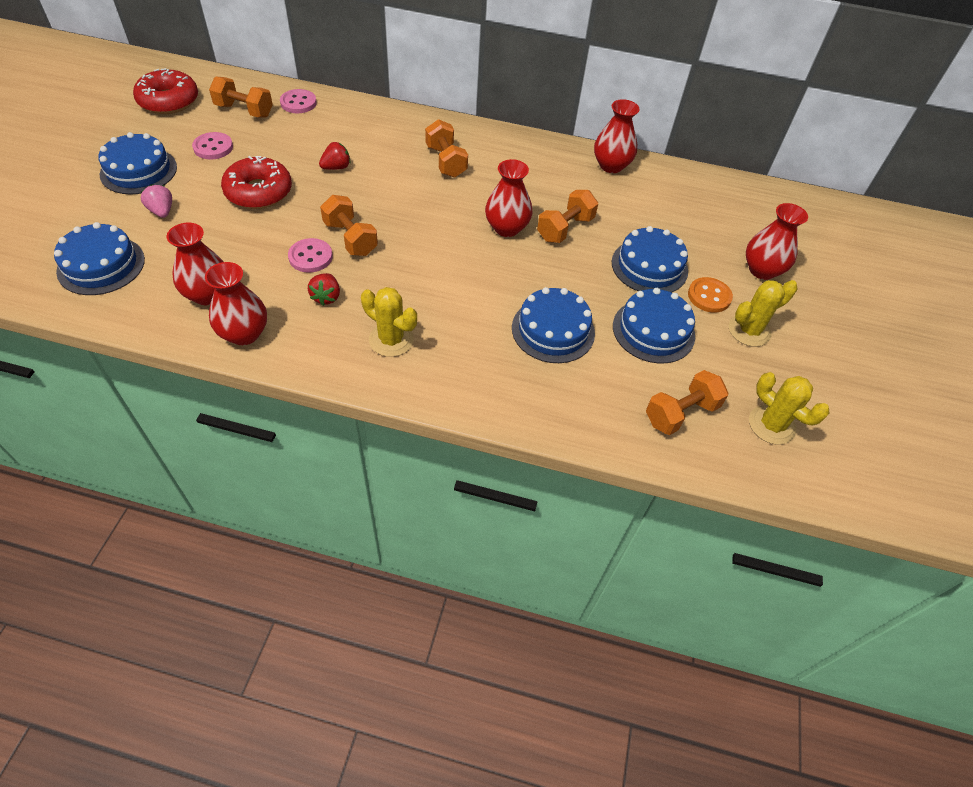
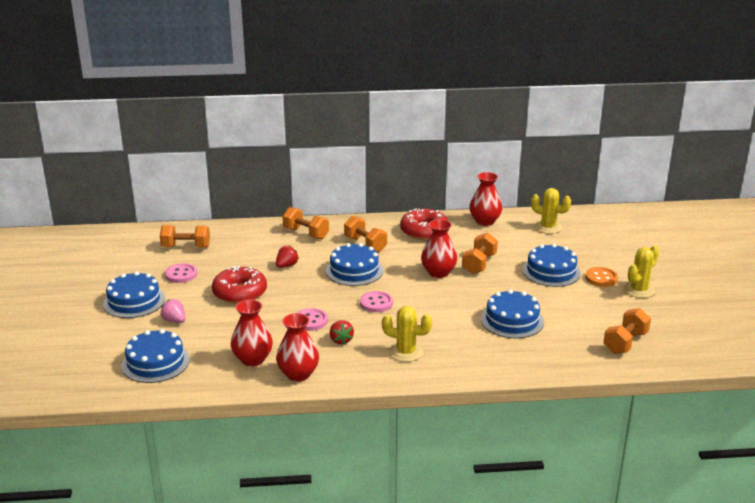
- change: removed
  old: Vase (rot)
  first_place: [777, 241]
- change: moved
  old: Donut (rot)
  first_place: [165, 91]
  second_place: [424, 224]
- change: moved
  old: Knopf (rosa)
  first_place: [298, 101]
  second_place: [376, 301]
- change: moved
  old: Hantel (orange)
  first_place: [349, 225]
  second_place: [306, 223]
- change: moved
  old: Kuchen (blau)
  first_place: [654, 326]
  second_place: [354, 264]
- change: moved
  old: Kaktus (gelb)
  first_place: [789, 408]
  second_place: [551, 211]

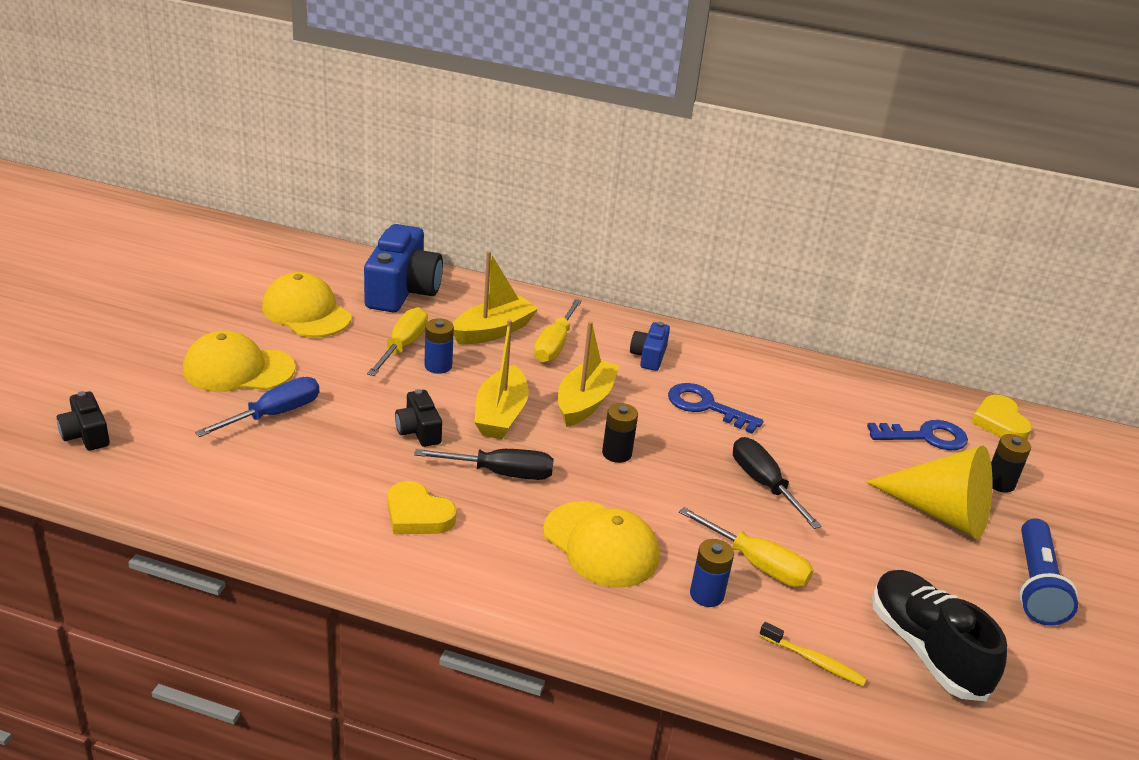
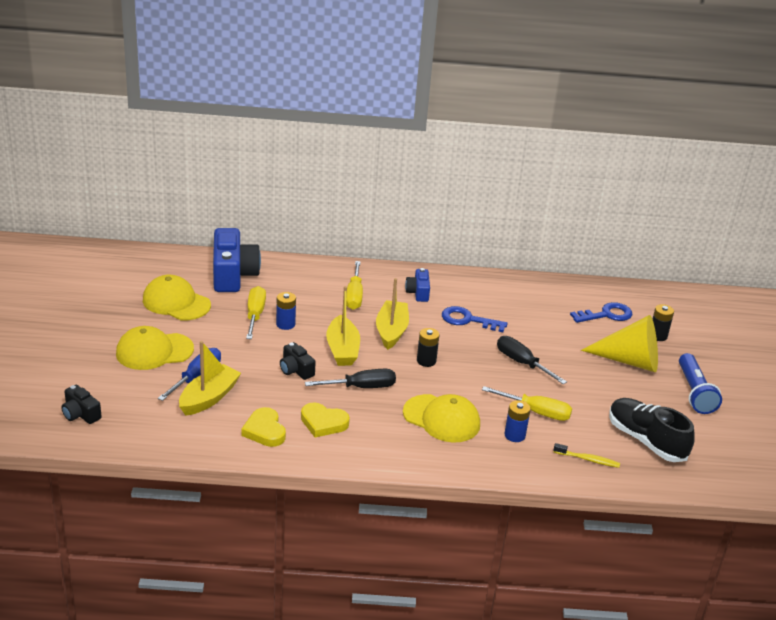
- change: moved
  old: Boot (gelb)
  first_place: [495, 298]
  second_place: [210, 378]
- change: moved
  old: Herz (gelb)
  first_place: [1001, 417]
  second_place: [263, 427]

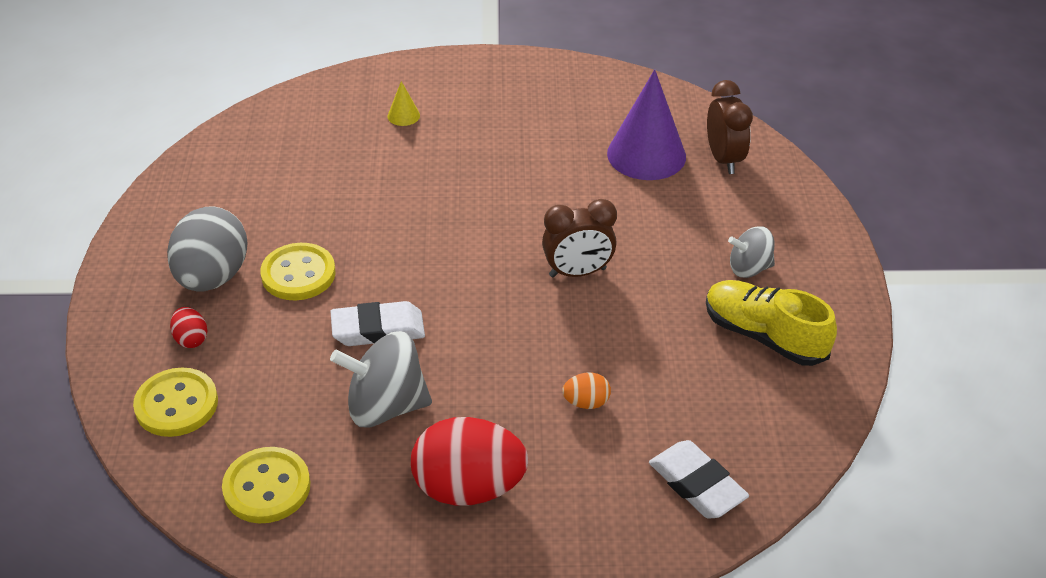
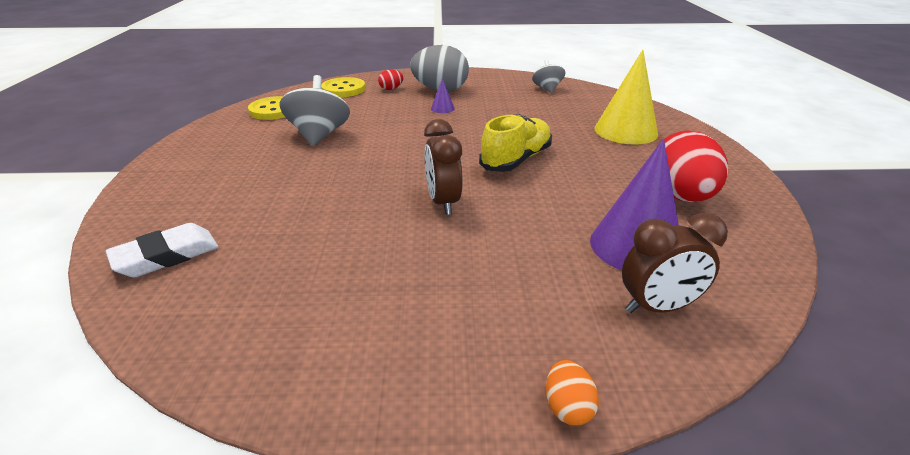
- change: removed
  old: Radiergummi (weiß)
  first_place: [377, 323]
- change: moved
  old: Ei (rot)
  first_place: [470, 461]
  second_place: [692, 166]
- change: moved
  old: Ei (orange)
  first_place: [586, 391]
  second_place: [572, 393]
- change: moved
  old: Schuh (gelb)
  first_place: [771, 323]
  second_place: [515, 143]
- change: moved
  old: Kreisel (grau)
  first_place: [751, 252]
  second_place: [548, 76]
- change: replaced
  old: Knopf (gelb)
  new: Kegel (lila)
  first_place: [298, 271]
  second_place: [443, 95]
- change: resized
  old: Kegel (gelb)
  first_place: [404, 103]
  second_place: [626, 97]
  factor: 2.34

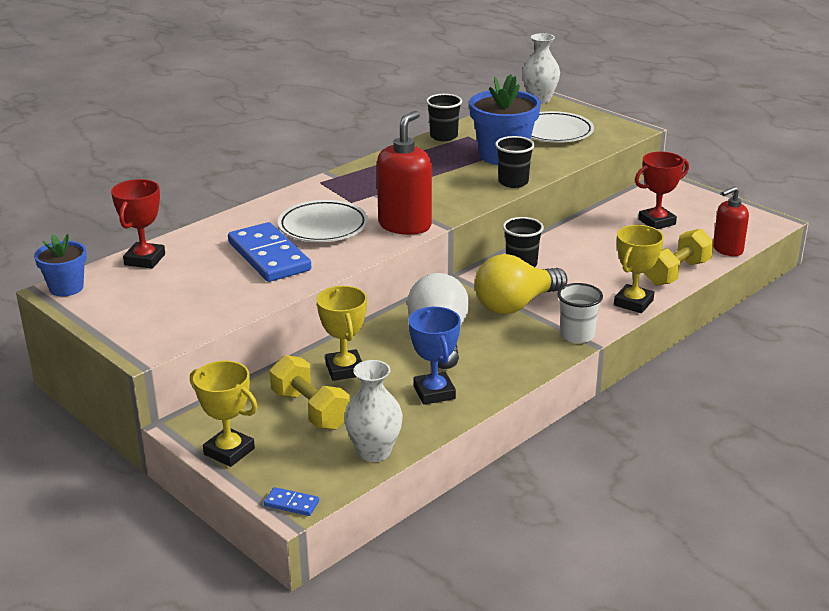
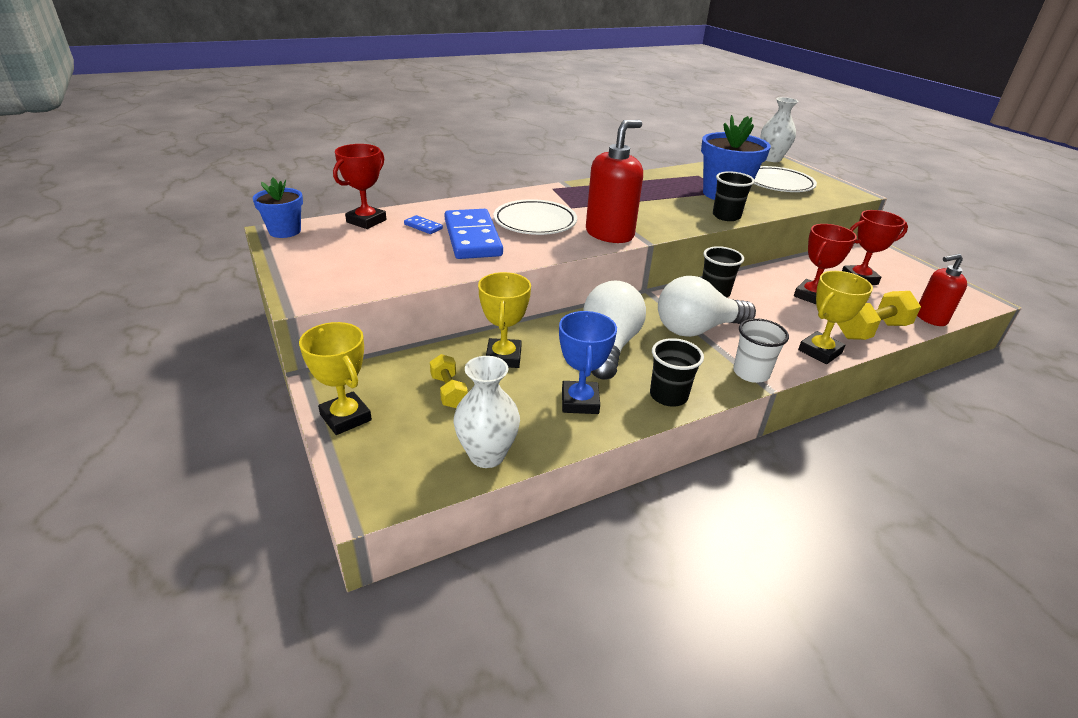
- change: added
  new: Pokal (rot)
  second_place: [825, 264]
- change: moved
  old: Dominostein (blau)
  first_place: [291, 501]
  second_place: [423, 224]
- change: moved
  old: Becher (schwarz)
  first_place: [444, 117]
  second_place: [677, 372]
- change: recoloured
  old: Glühbirne (gelb)
  new: Glühbirne (weiß)
  first_place: [521, 284]
  second_place: [707, 306]
- change: resized
  old: Hantel (gelb)
  first_place: [310, 392]
  second_place: [449, 381]
  factor: 0.62

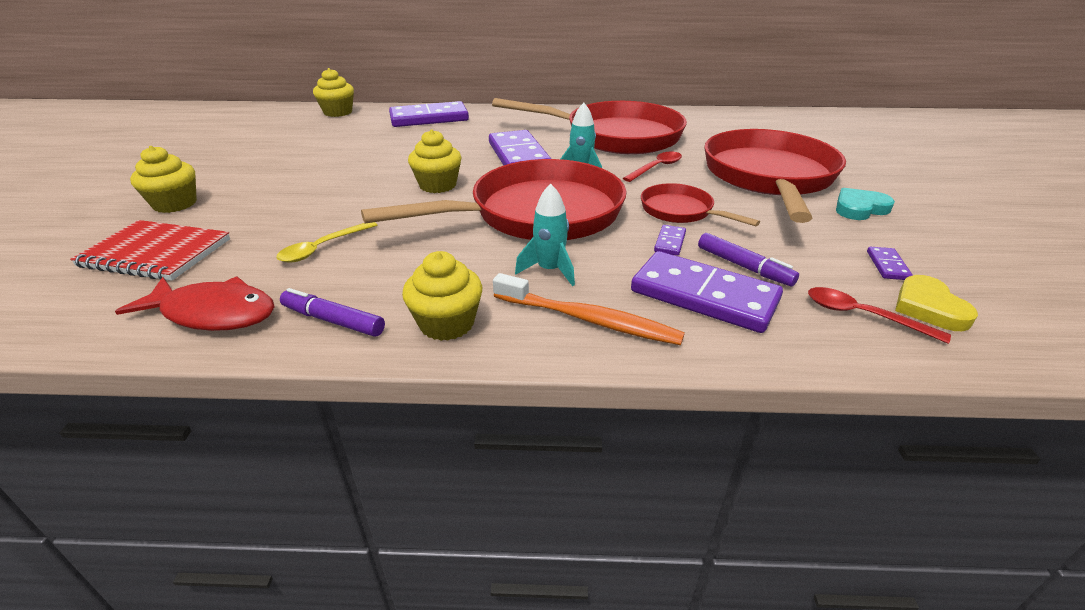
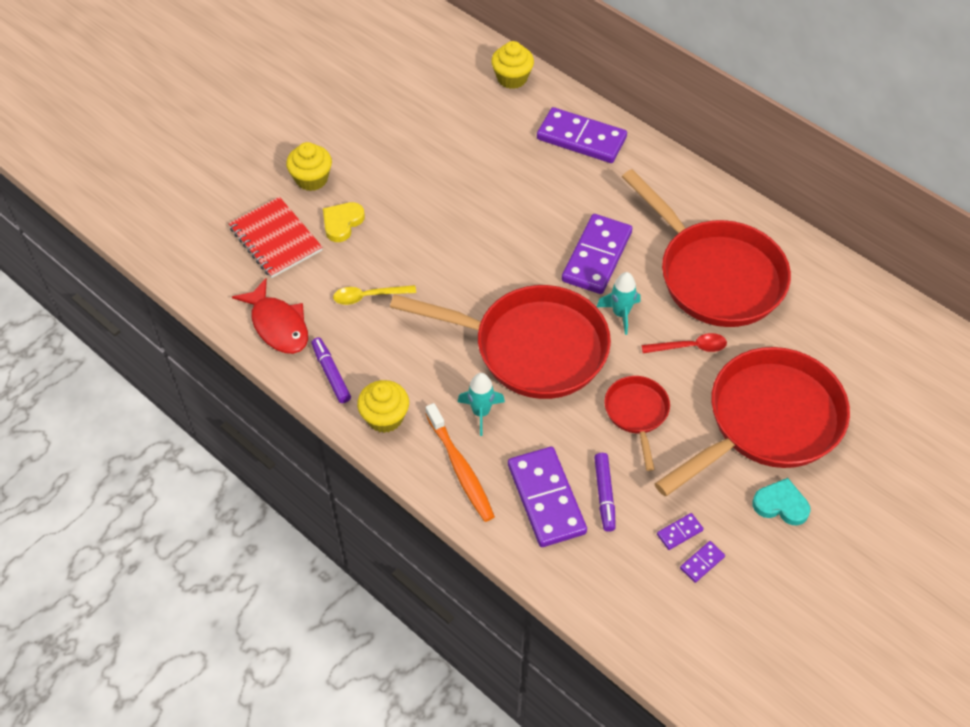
- change: removed
  old: Muffin (gelb)
  first_place: [435, 161]
- change: removed
  old: Löffel (rot)
  first_place: [879, 315]
- change: moved
  old: Dominostein (lila)
  first_place: [670, 240]
  second_place: [680, 531]
- change: moved
  old: Herz (gelb)
  first_place: [936, 303]
  second_place: [344, 222]

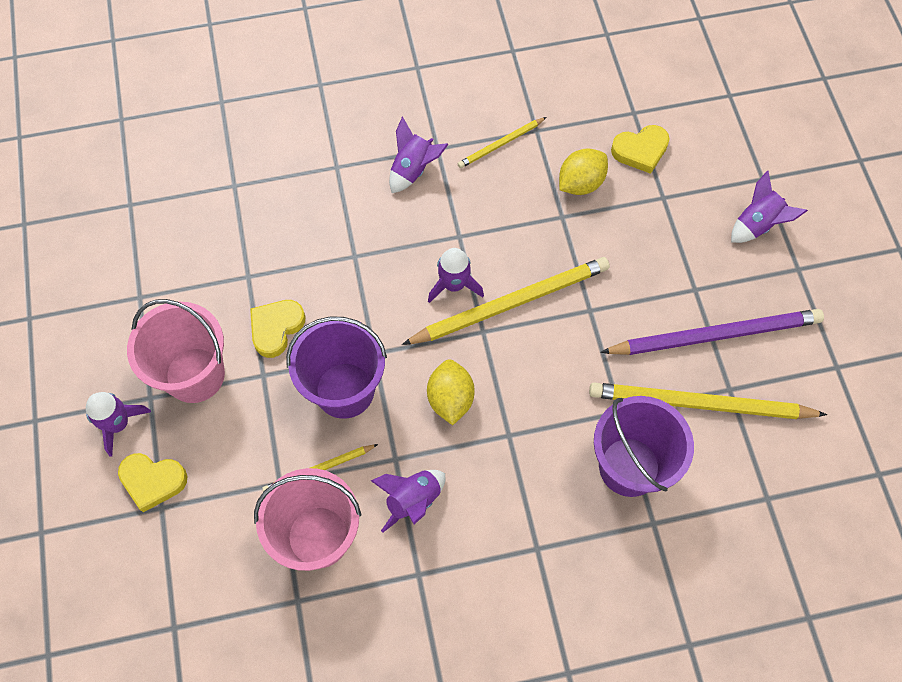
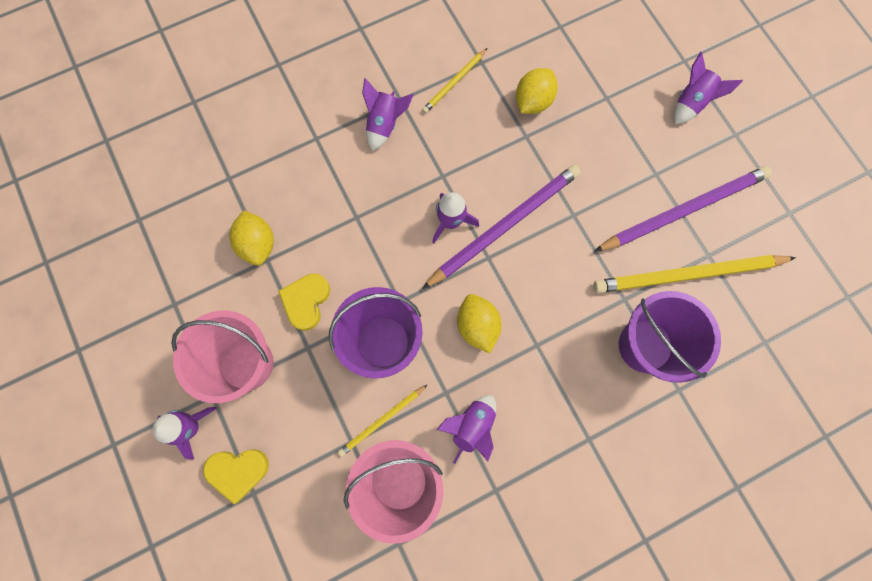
- change: removed
  old: Herz (gelb)
  first_place: [640, 149]
- change: added
  new: Zitrone (gelb)
  second_place: [251, 238]
- change: recoloured
  old: Bleistift (gelb)
  new: Bleistift (lila)
  first_place: [506, 301]
  second_place: [501, 227]

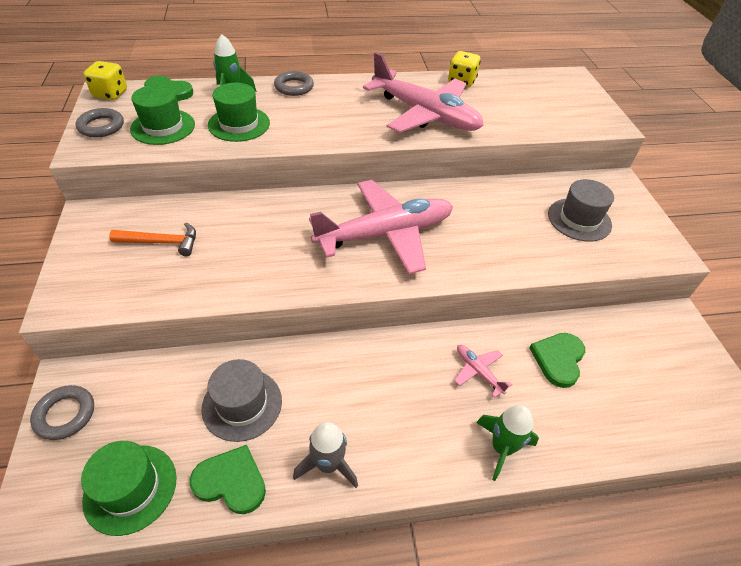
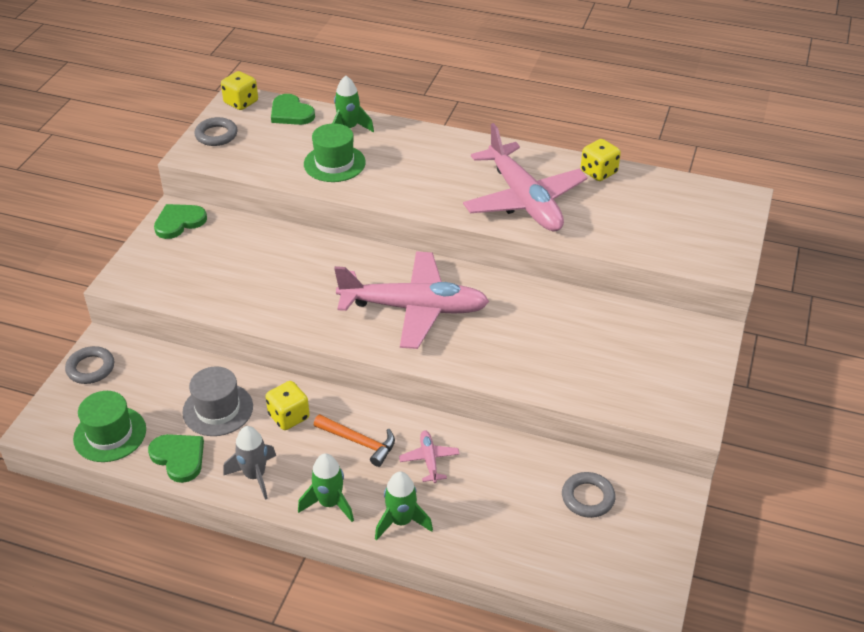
- change: removed
  old: Hut (grün)
  first_place: [162, 115]
- change: removed
  old: Hut (grau)
  first_place: [581, 210]
- change: added
  new: Spielwürfel (gelb)
  second_place: [287, 405]
- change: added
  new: Rakete (grün)
  second_place: [326, 487]
- change: moved
  old: Hammer (orange)
  first_place: [152, 239]
  second_place: [354, 440]
- change: moved
  old: Ring (grau)
  first_place: [294, 83]
  second_place: [589, 495]
- change: moved
  old: Herz (grün)
  first_place: [557, 360]
  second_place: [180, 221]

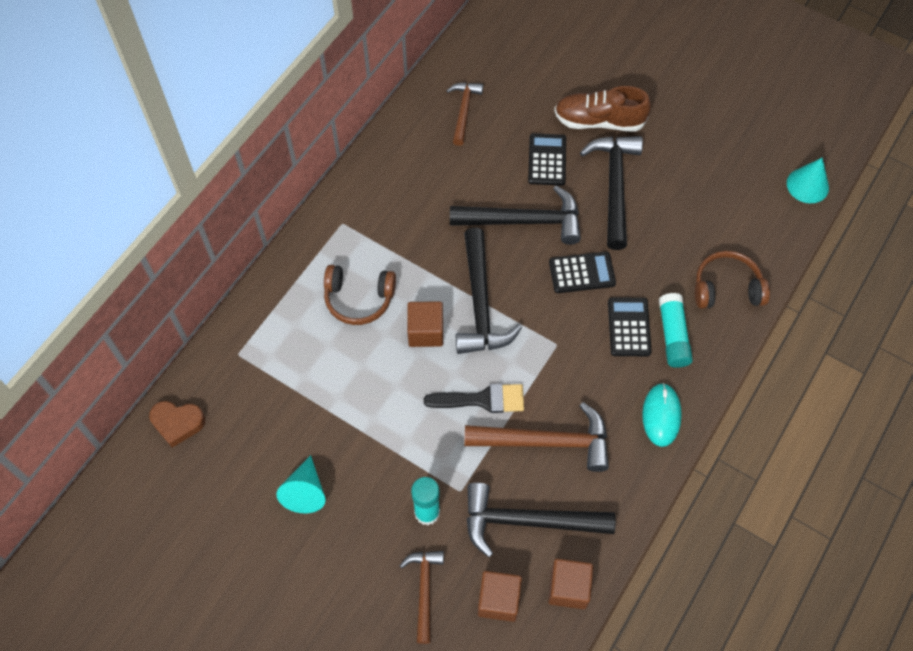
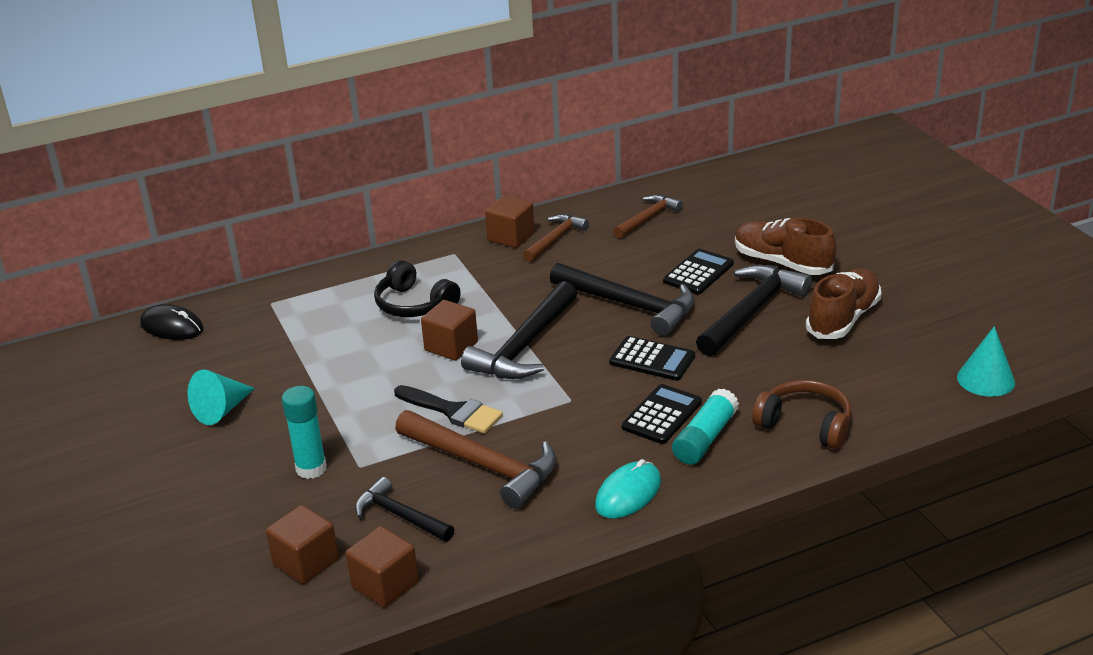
- change: added
  new: Kubus (braun)
  second_place: [510, 222]
- change: added
  new: Schuh (braun)
  second_place: [843, 303]
- change: moved
  old: Hammer (braun)
  first_place: [422, 597]
  second_place: [556, 238]
- change: replaced
  old: Herz (braun)
  new: Computermaus (schwarz)
  first_place: [177, 424]
  second_place: [172, 322]
- change: recoloured
  old: Kopfhörer (braun)
  new: Kopfhörer (schwarz)
  first_place: [360, 295]
  second_place: [417, 288]
- change: resized
  old: Hammer (schwarz)
  first_place: [541, 520]
  second_place: [404, 509]
  factor: 0.6

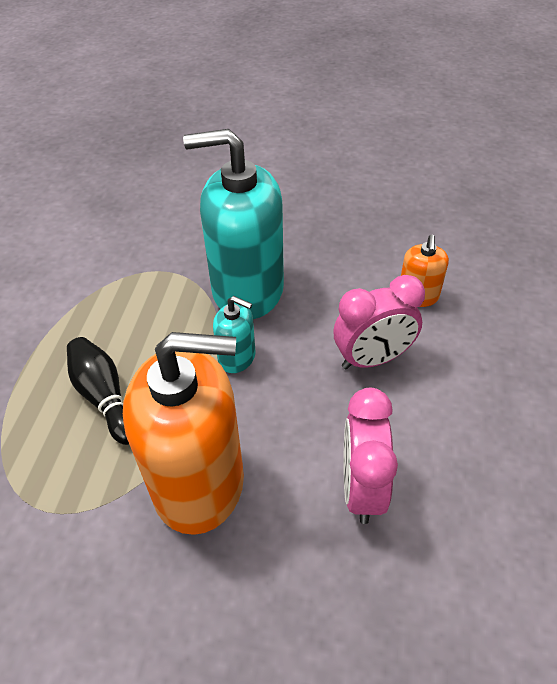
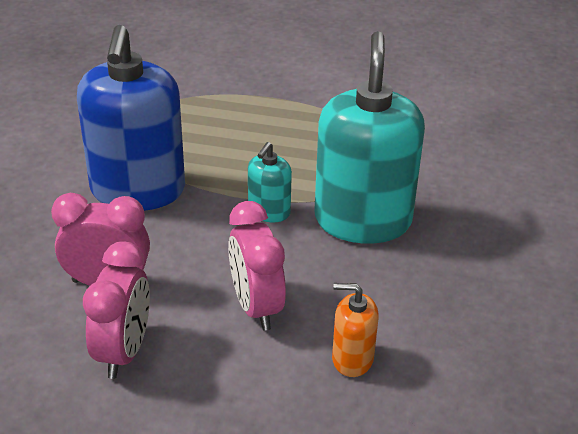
- change: removed
  old: Bowlingkegel (schwarz)
  first_place: [98, 391]
- change: added
  new: Wecker (rosa)
  second_place: [116, 310]
- change: recoloured
  old: Seifenspender (orange)
  new: Seifenspender (blau)
  first_place: [183, 433]
  second_place: [131, 118]

